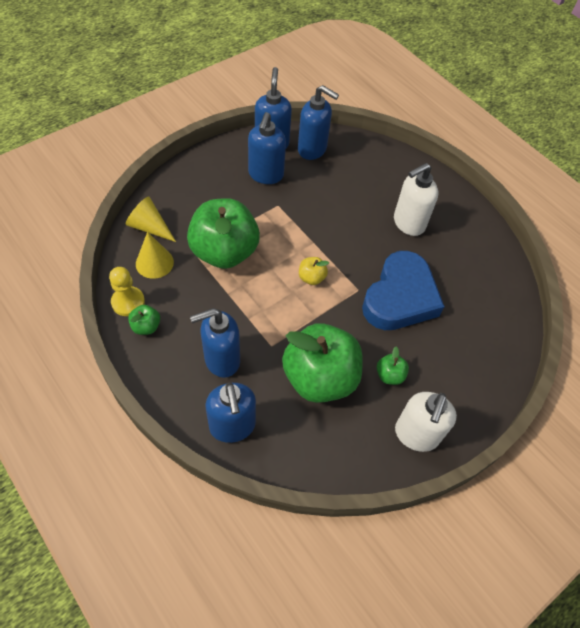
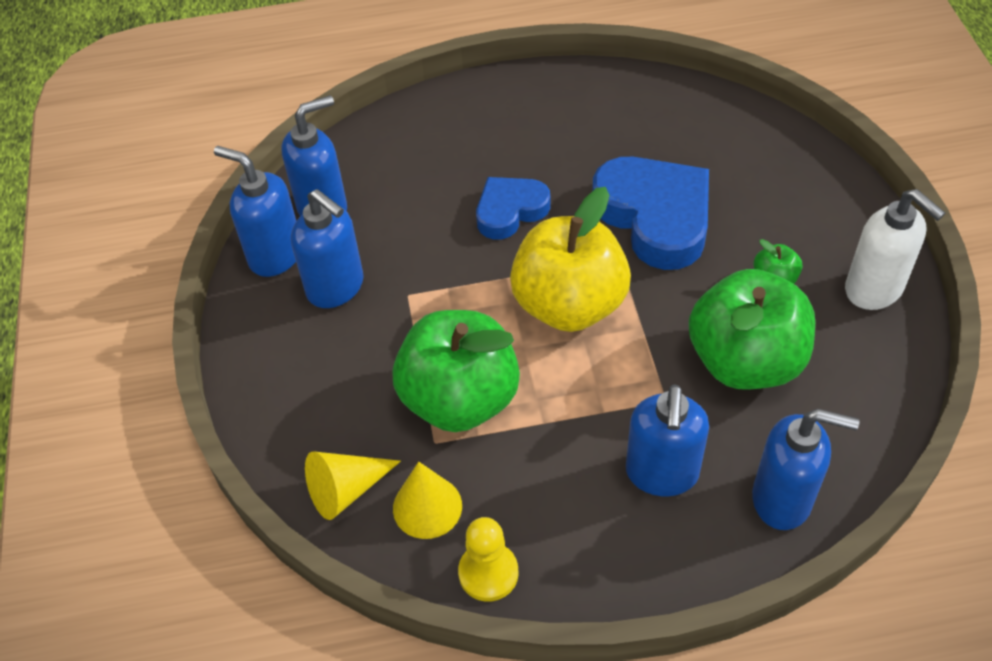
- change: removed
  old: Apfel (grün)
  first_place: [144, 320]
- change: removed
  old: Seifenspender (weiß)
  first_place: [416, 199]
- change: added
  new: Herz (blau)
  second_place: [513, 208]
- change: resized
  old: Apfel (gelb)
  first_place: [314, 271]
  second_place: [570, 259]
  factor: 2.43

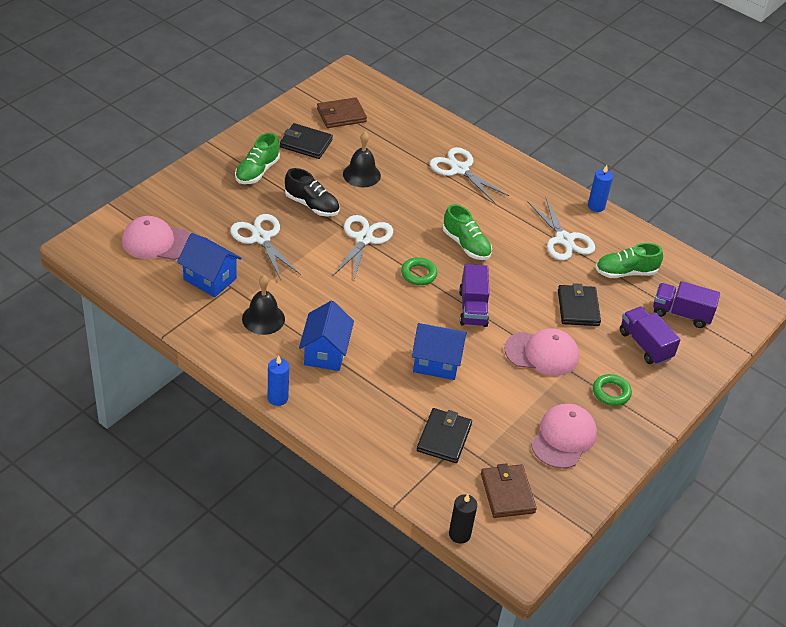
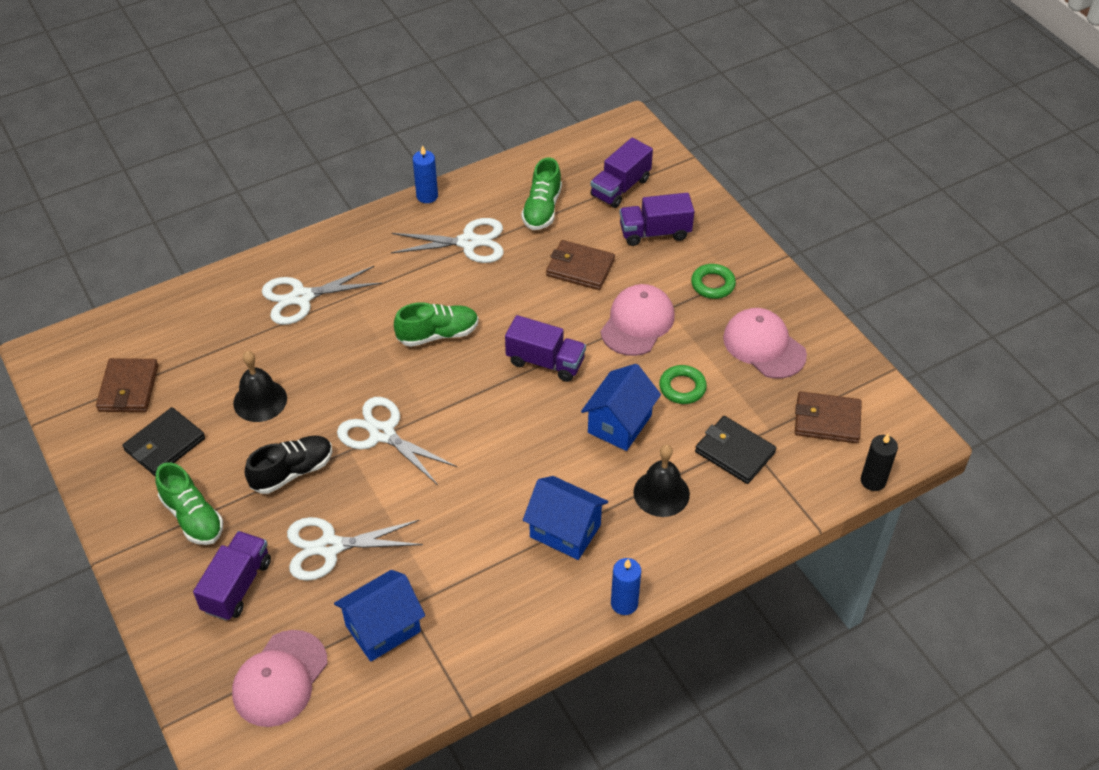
- change: added
  new: Lastwagen (lila)
  second_place: [232, 576]
- change: moved
  old: Glocke (schwarz)
  first_place: [263, 305]
  second_place: [661, 481]
- change: moved
  old: Ring (grün)
  first_place: [419, 271]
  second_place: [683, 384]
- change: recoloured
  old: Geldbörse (schwarz)
  new: Geldbörse (braun)
  first_place: [579, 304]
  second_place: [580, 265]

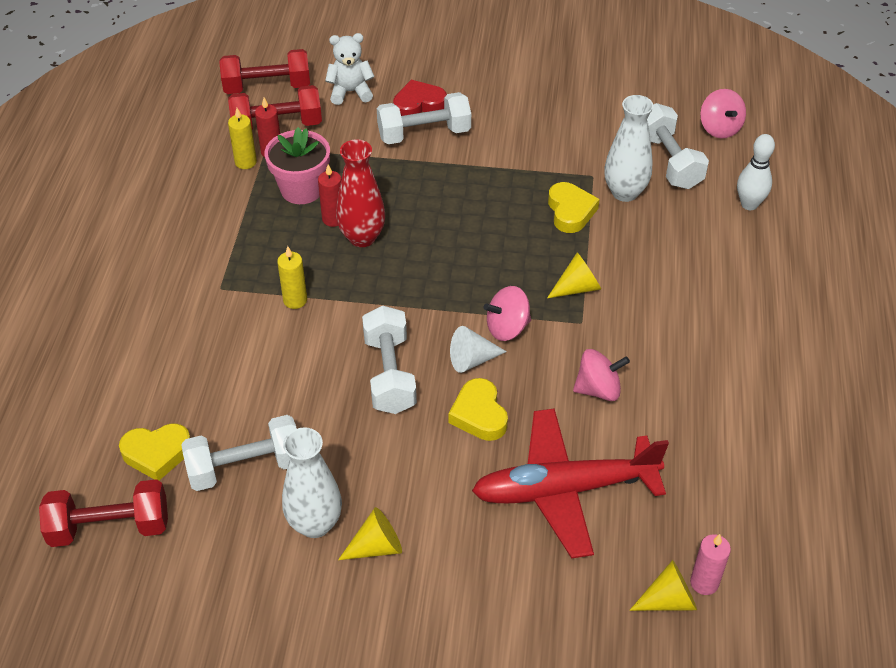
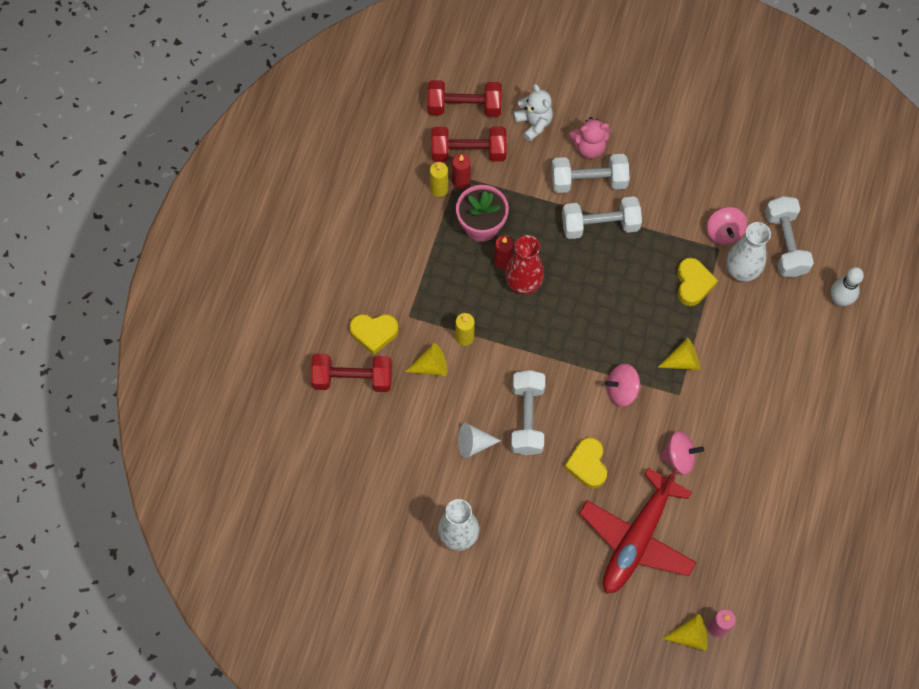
- change: moved
  old: Hantel (rot)
  first_place: [103, 513]
  second_place: [351, 373]
- change: moved
  old: Herz (gelb)
  first_place: [154, 451]
  second_place: [373, 334]
- change: moved
  old: Hantel (weiß)
  first_place: [239, 453]
  second_place: [602, 217]
- change: moved
  old: Kegel (gelb)
  first_place: [370, 533]
  second_place: [426, 359]
- change: moved
  old: Kegel (weiß)
  first_place: [478, 349]
  second_place: [479, 440]
- change: moved
  old: Kreisel (rosa)
  first_place: [723, 113]
  second_place: [727, 225]
- change: replaced
  old: Herz (rot)
  new: Teddybär (rosa)
  first_place: [420, 98]
  second_place: [590, 138]
- change: turned
  old: Teddybär (weiß)
  first_place: [350, 69]
  second_place: [533, 113]
  degrees: 60
- change: turned
  old: Flugzeug (rot)
  first_place: [570, 483]
  second_place: [638, 531]
  degrees: -60

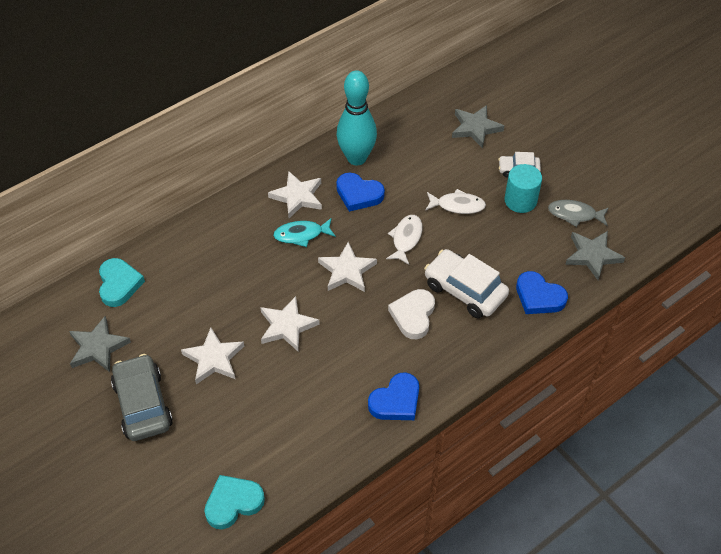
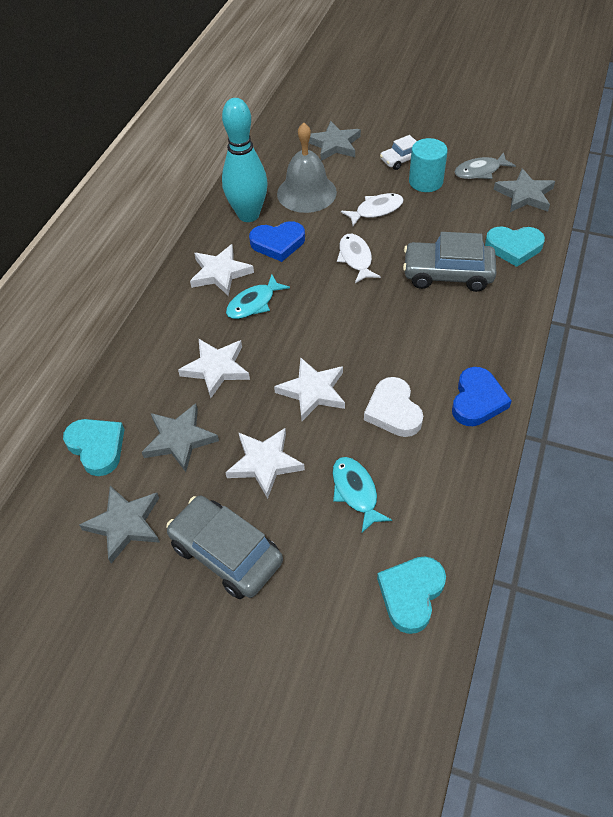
- change: added
  new: Stern (grau)
  second_place: [180, 437]
- change: added
  new: Glocke (grau)
  second_place: [307, 168]
- change: added
  new: Fisch (türkis)
  second_place: [362, 495]
- change: moved
  old: Stern (weiß)
  first_place: [347, 267]
  second_place: [214, 368]
- change: moved
  old: Herz (weiß)
  first_place: [411, 314]
  second_place: [393, 407]
- change: recoloured
  old: Auto (weiß)
  new: Auto (grau)
  first_place: [466, 283]
  second_place: [449, 262]
- change: recoloured
  old: Herz (blau)
  new: Herz (türkis)
  first_place: [542, 292]
  second_place: [515, 246]

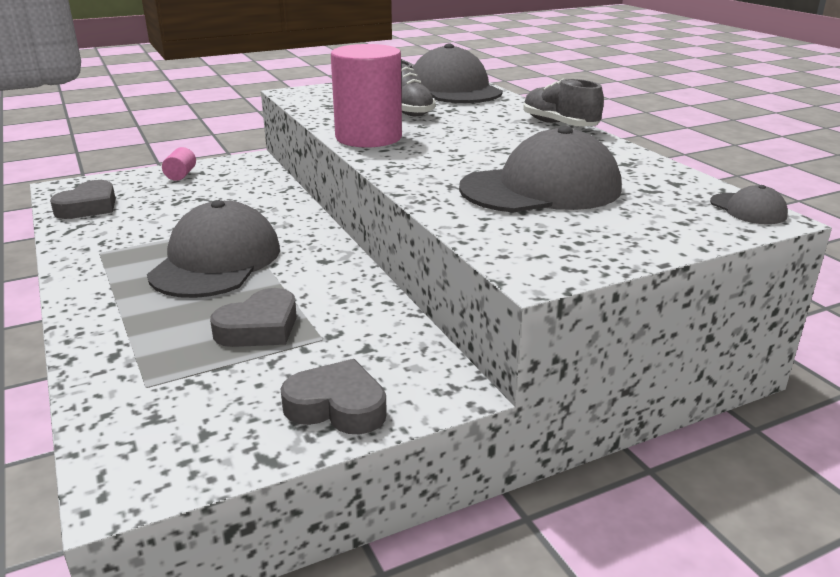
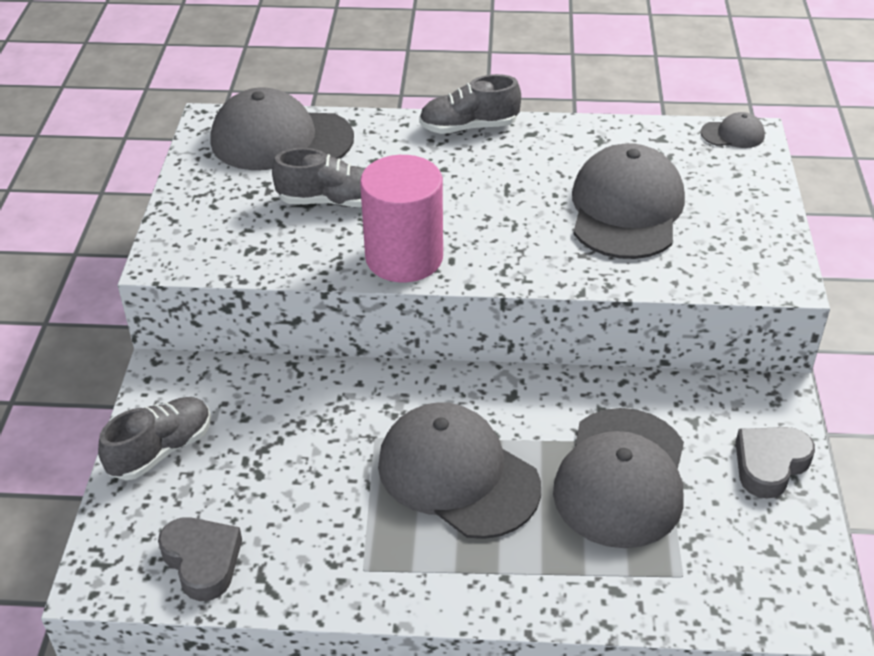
- change: replaced
  old: Vollzylinder (rosa)
  new: Schuh (grau)
  first_place: [179, 164]
  second_place: [154, 438]
- change: replaced
  old: Herz (grau)
  new: Kappe (grau)
  first_place: [253, 317]
  second_place: [618, 478]

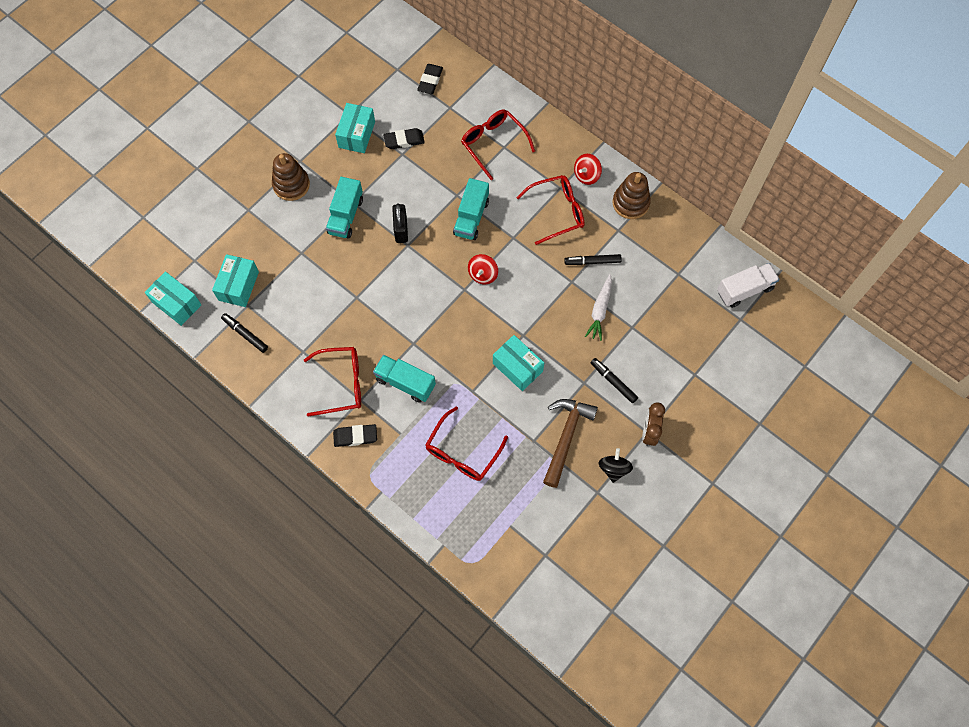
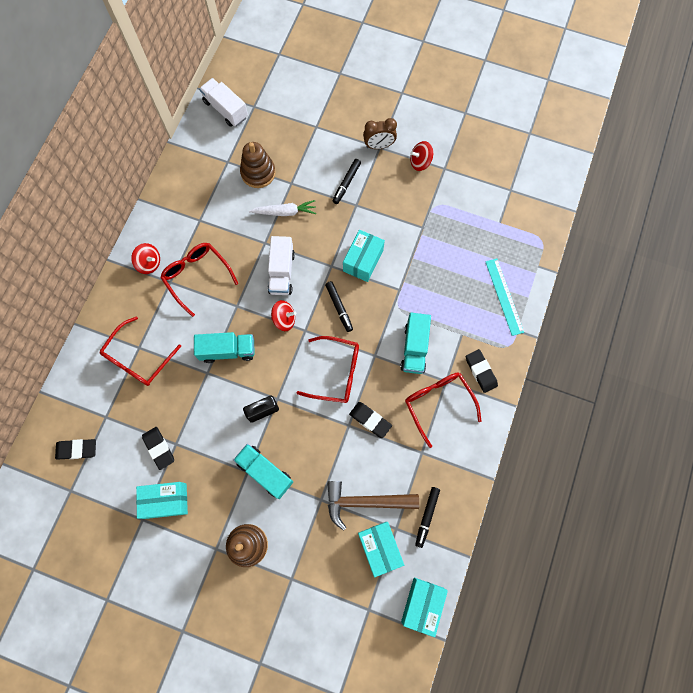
- change: added
  new: Lastwagen (weiß)
  second_place: [281, 265]
- change: added
  new: Radiergummi (schwarz)
  second_place: [370, 420]
- change: added
  new: Lineal (türkis)
  second_place: [504, 297]
- change: moved
  old: Brille (rot)
  first_place: [466, 443]
  second_place: [328, 369]
- change: moved
  old: Hammer (braun)
  first_place: [570, 443]
  second_place: [373, 506]
- change: moved
  old: Filzstift (schwarz)
  first_place: [593, 259]
  second_place: [339, 306]
- change: moved
  old: Stapelspielzeug (braun)
  first_place: [631, 195]
  second_place: [258, 165]
- change: recoloured
  old: Kreisel (schwarz)
  new: Kreisel (rot)
  first_place: [616, 465]
  second_place: [421, 156]
- change: turned
  old: Schachtel (türkis)
  first_place: [235, 280]
  second_place: [381, 549]
  degrees: 75
- change: turned
  old: Lastwagen (türkis)
  first_place: [344, 208]
  second_place: [263, 471]
  degrees: -135

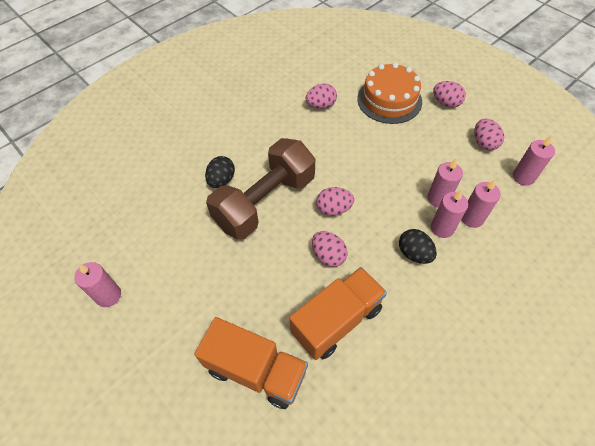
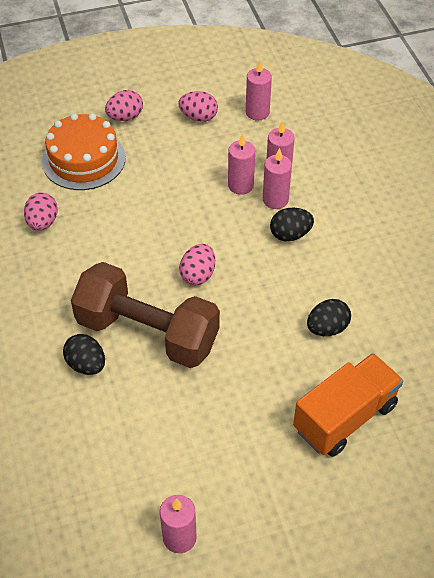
- change: removed
  old: Ei (rosa)
  first_place: [330, 249]
- change: replaced
  old: Lastwagen (orange)
  new: Ei (schwarz)
  first_place: [338, 313]
  second_place: [329, 317]
- change: turned
  old: Hantel (braun)
  first_place: [260, 189]
  second_place: [145, 315]
  degrees: -45

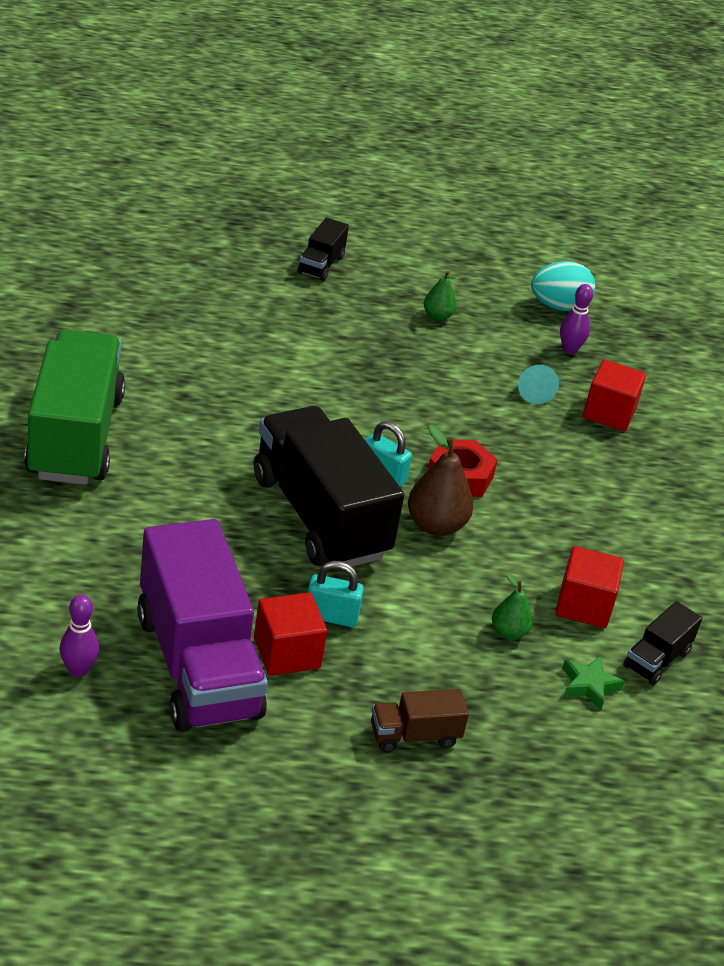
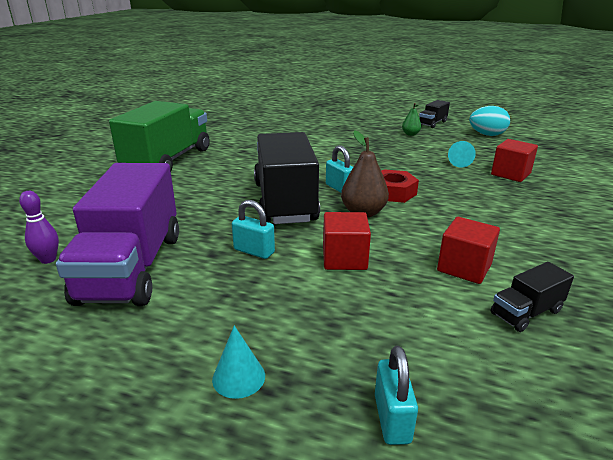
- change: removed
  old: Lastwagen (braun)
  first_place: [420, 720]
- change: removed
  old: Birne (grün)
  first_place: [512, 606]
- change: removed
  old: Bowlingkegel (lila)
  first_place: [576, 319]
- change: removed
  old: Stern (grün)
  first_place: [593, 683]
- change: added
  new: Kegel (türkis)
  second_place: [238, 362]
- change: added
  new: Vorhängeschloss (türkis)
  second_place: [396, 395]
- change: moved
  old: Kubus (rot)
  first_place: [290, 634]
  second_place: [347, 241]
- change: moved
  old: Lastwagen (schwarz)
  first_place: [323, 249]
  second_place: [434, 114]

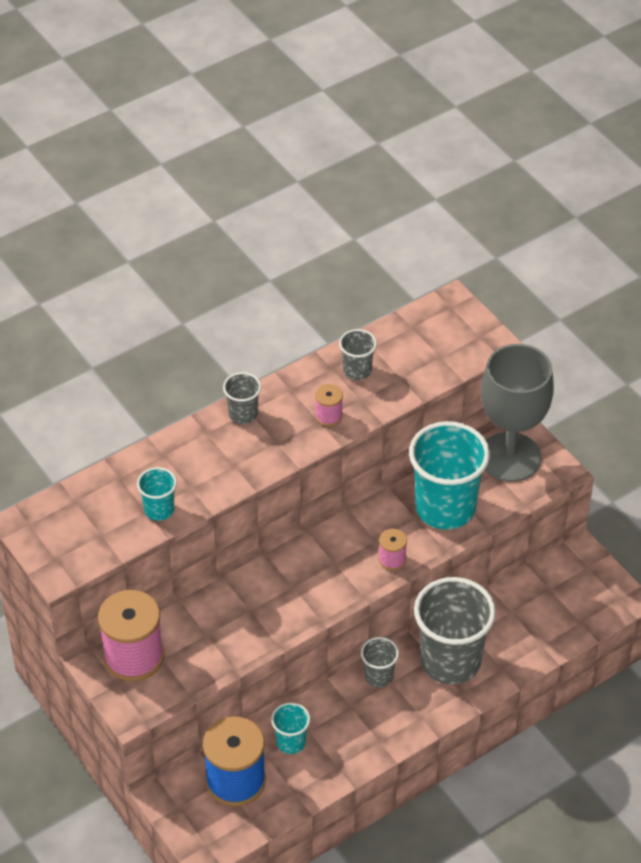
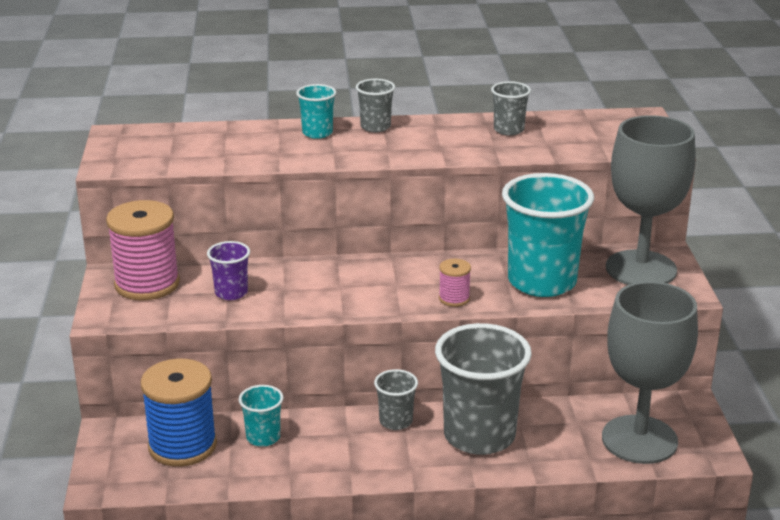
- change: removed
  old: Garnrolle (rosa)
  first_place: [329, 405]
- change: added
  new: Becher (lila)
  second_place: [228, 270]
- change: added
  new: Kelch (grau)
  second_place: [650, 372]
- change: moved
  old: Becher (türkis)
  first_place: [157, 494]
  second_place: [316, 111]

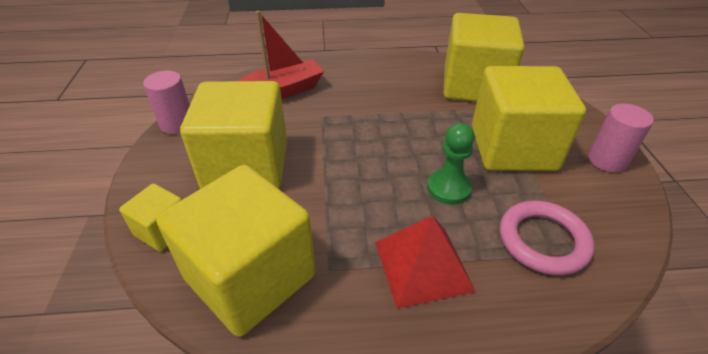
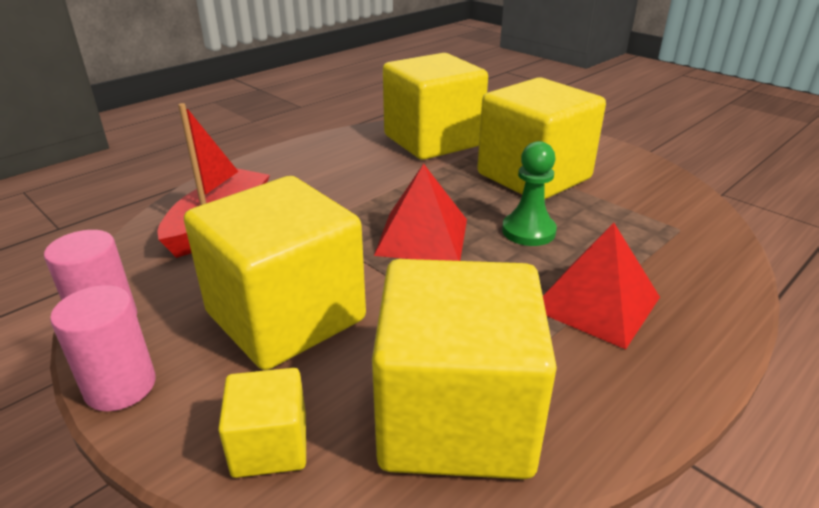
- change: removed
  old: Ring (rosa)
  first_place: [547, 238]
- change: added
  new: Pyramide (rot)
  second_place: [420, 212]
- change: moved
  old: Vollzylinder (rosa)
  first_place: [621, 138]
  second_place: [103, 348]

